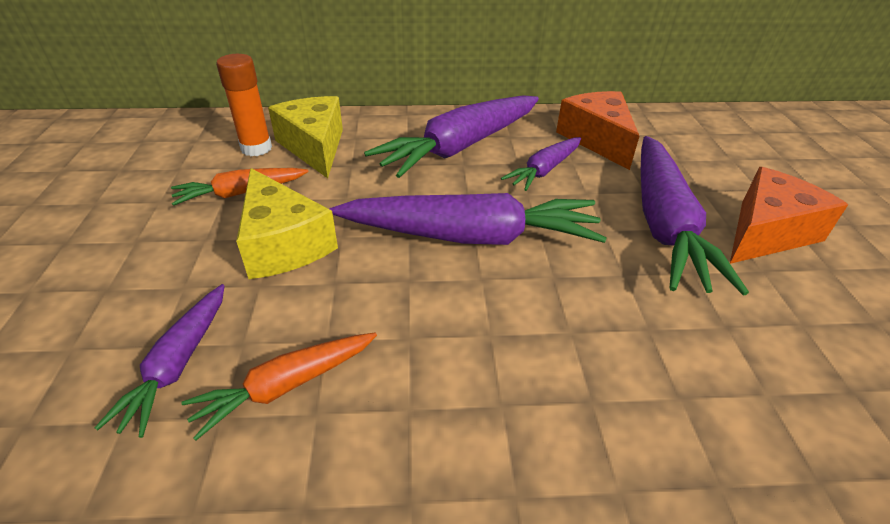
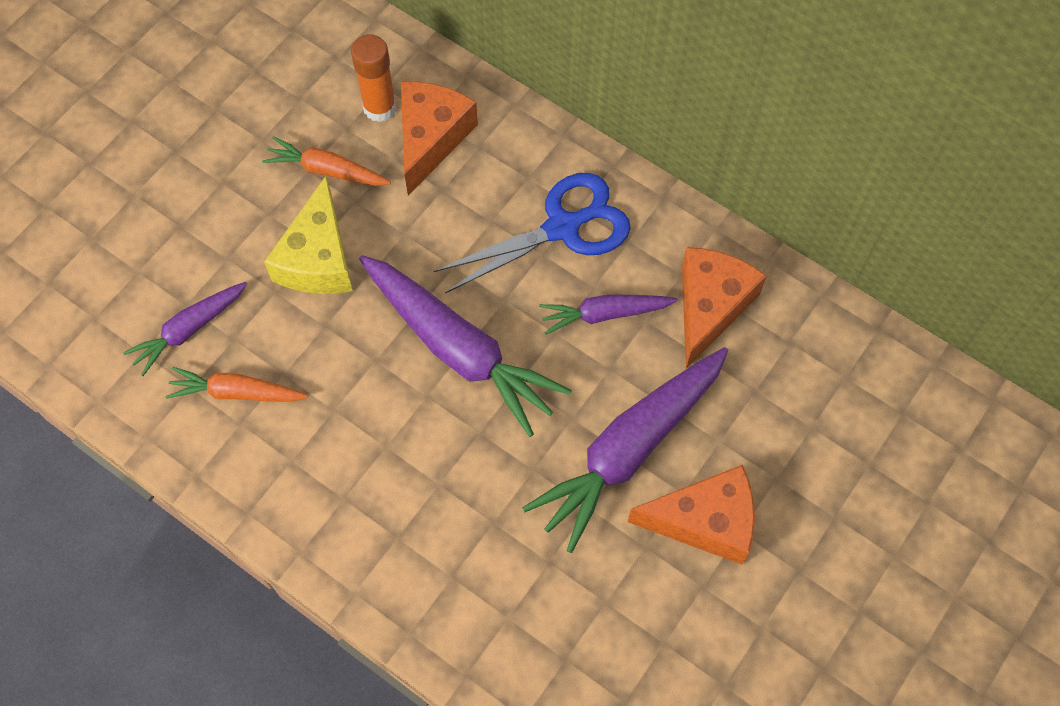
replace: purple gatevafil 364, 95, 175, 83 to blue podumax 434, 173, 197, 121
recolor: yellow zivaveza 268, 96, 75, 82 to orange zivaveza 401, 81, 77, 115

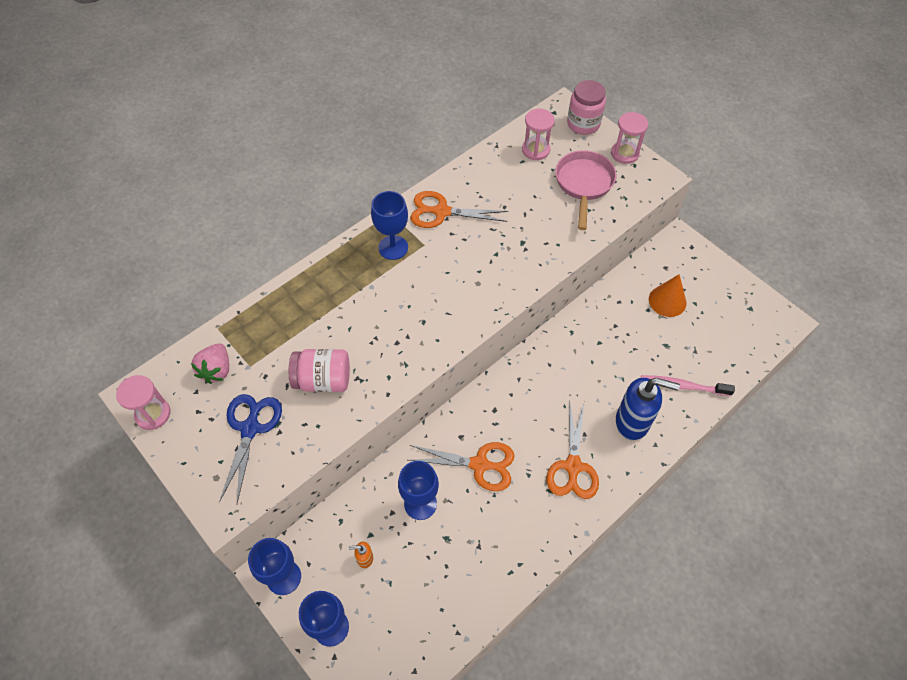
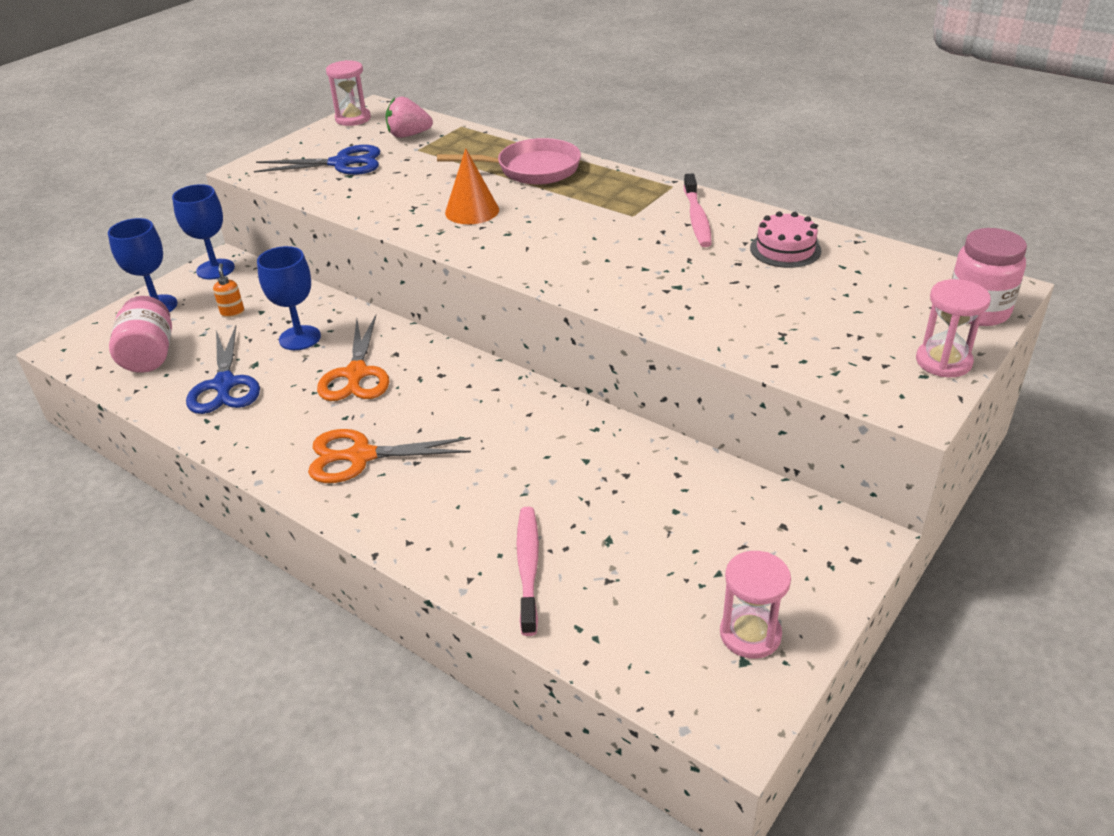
delete: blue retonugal 371, 191, 37, 69; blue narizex 616, 378, 64, 62
insert: blue podumax 186, 326, 74, 88; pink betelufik 750, 211, 71, 57
move: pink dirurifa 289, 349, 61, 43 to 109, 296, 63, 77; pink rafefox 522, 109, 33, 51 to 720, 551, 71, 108; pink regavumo 555, 150, 61, 80 to 437, 138, 144, 47; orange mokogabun 649, 274, 37, 43 to 445, 148, 54, 76
replace: orange podumax 410, 191, 98, 37 to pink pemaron 684, 174, 28, 73

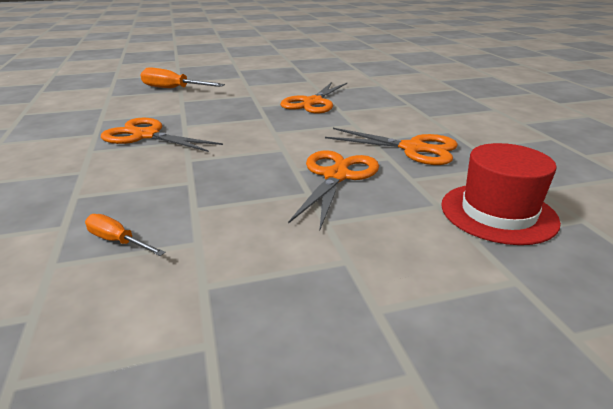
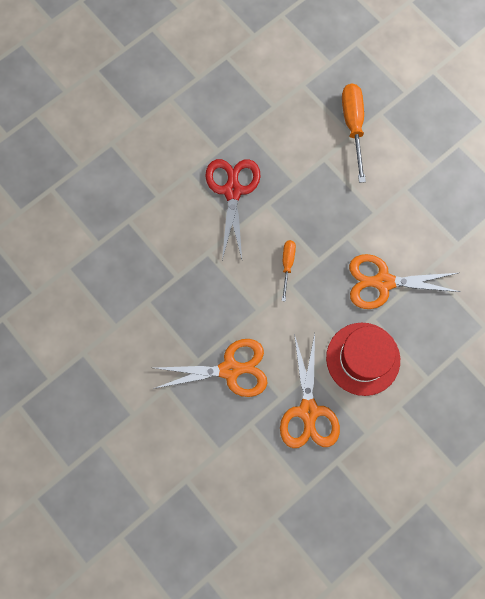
move: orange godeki 85, 214, 81, 42 to 282, 240, 14, 61; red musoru 441, 143, 120, 102 to 326, 323, 74, 73
recolor: orange podumax 101, 118, 122, 34 to red podumax 205, 159, 56, 101

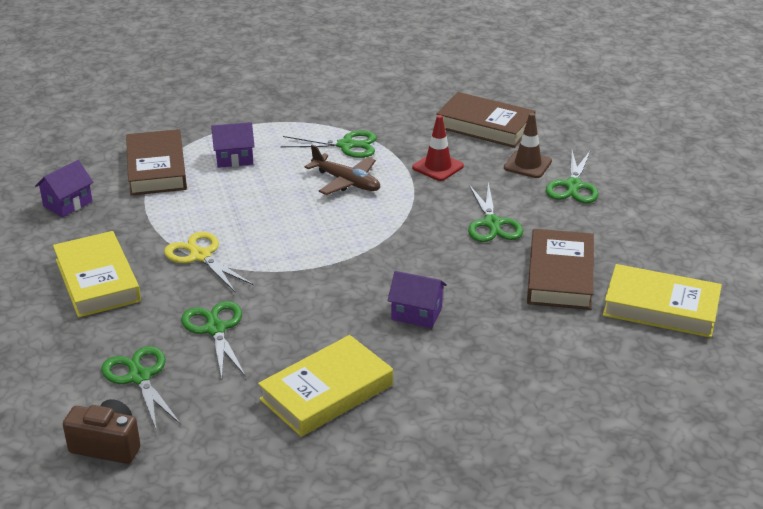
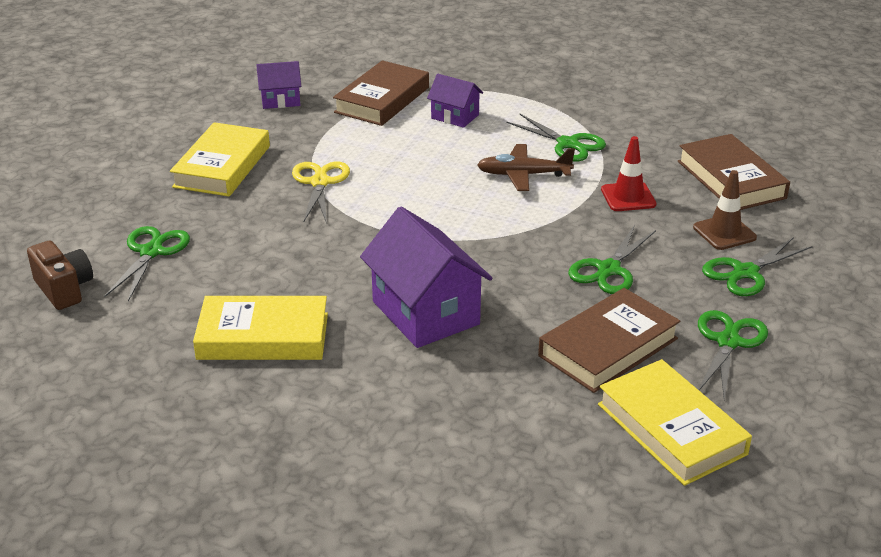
move: green podumax 181, 301, 65, 78 to 698, 310, 70, 90
rotate: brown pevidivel 305, 145, 75, 50 = 477, 144, 98, 47 105 degrees clockwise
resize: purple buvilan 388, 271, 59, 57 = 360, 207, 132, 141 x1.85

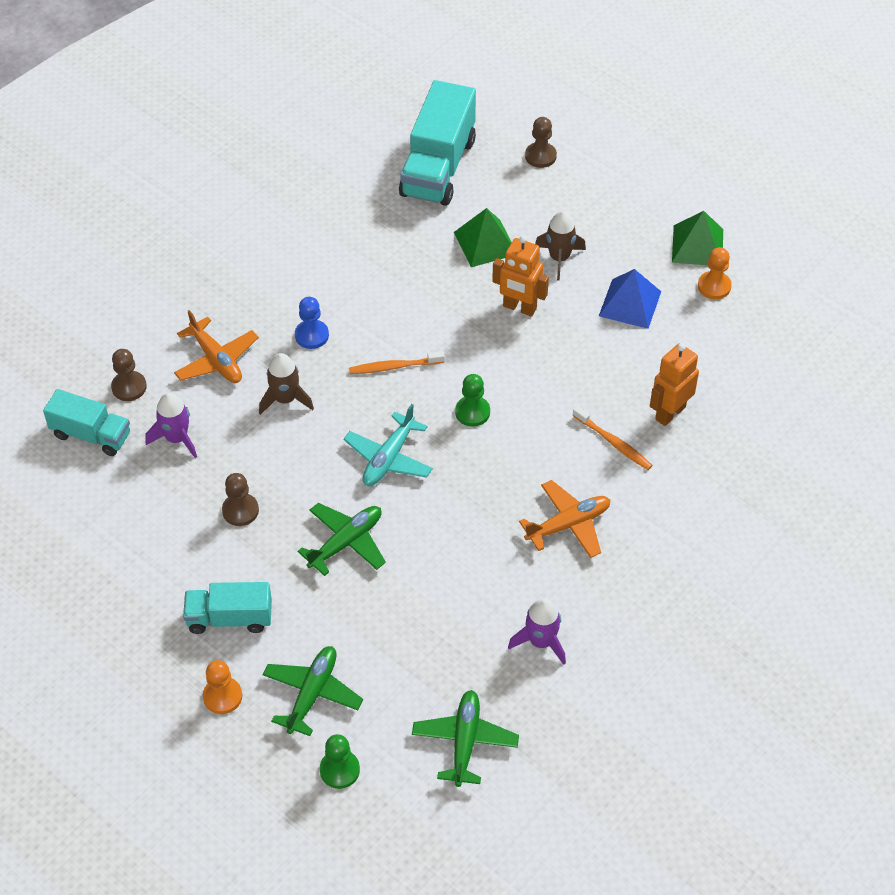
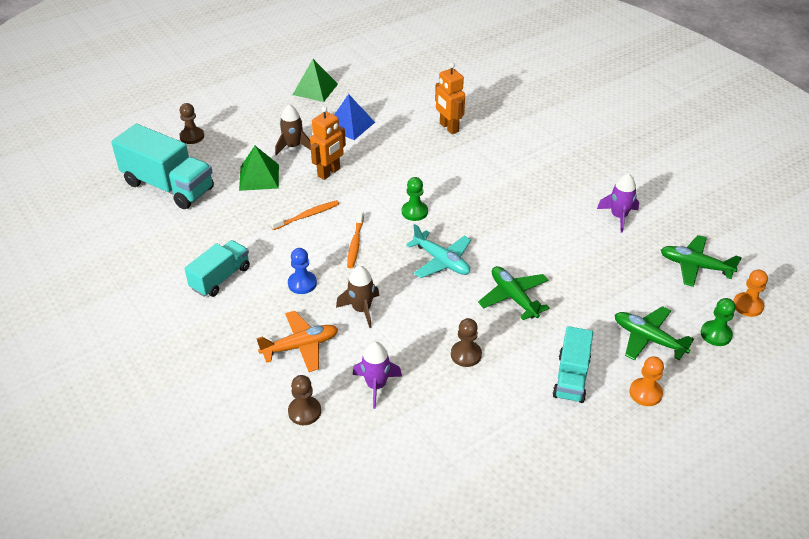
delete: orange pevidivel 519, 480, 91, 78
move: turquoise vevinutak 43, 389, 87, 67 to 184, 240, 66, 57; orange pemaron 572, 406, 81, 64 to 270, 200, 69, 30; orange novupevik 698, 247, 34, 52 to 733, 270, 35, 47

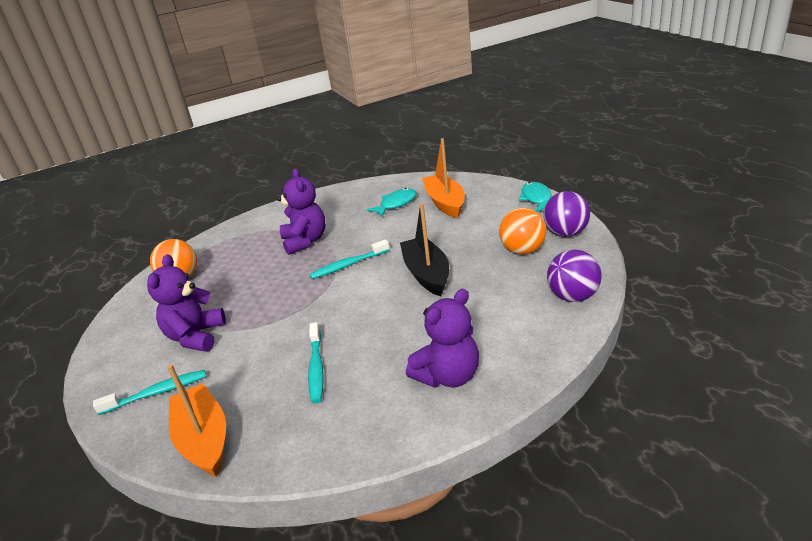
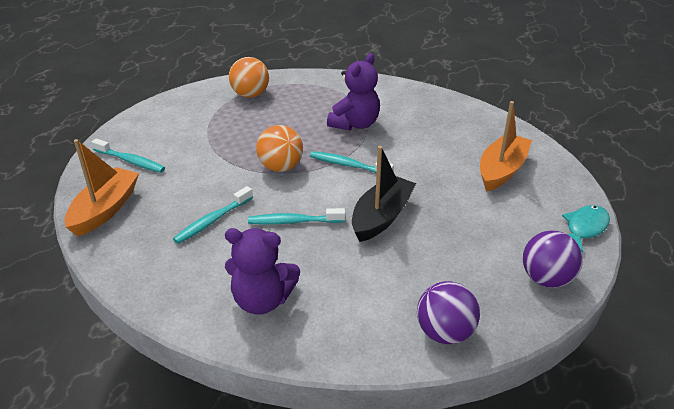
delete: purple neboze 147, 254, 79, 98; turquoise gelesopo 366, 188, 50, 29
insert: turquoise pemaron 248, 208, 97, 17
move: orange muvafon 499, 208, 48, 47 to 256, 125, 47, 47

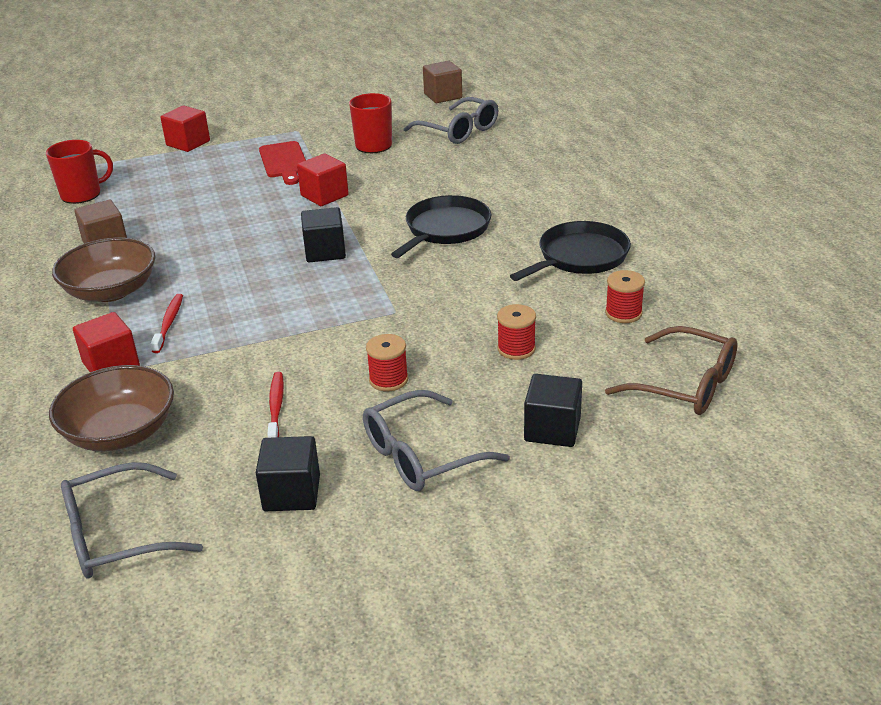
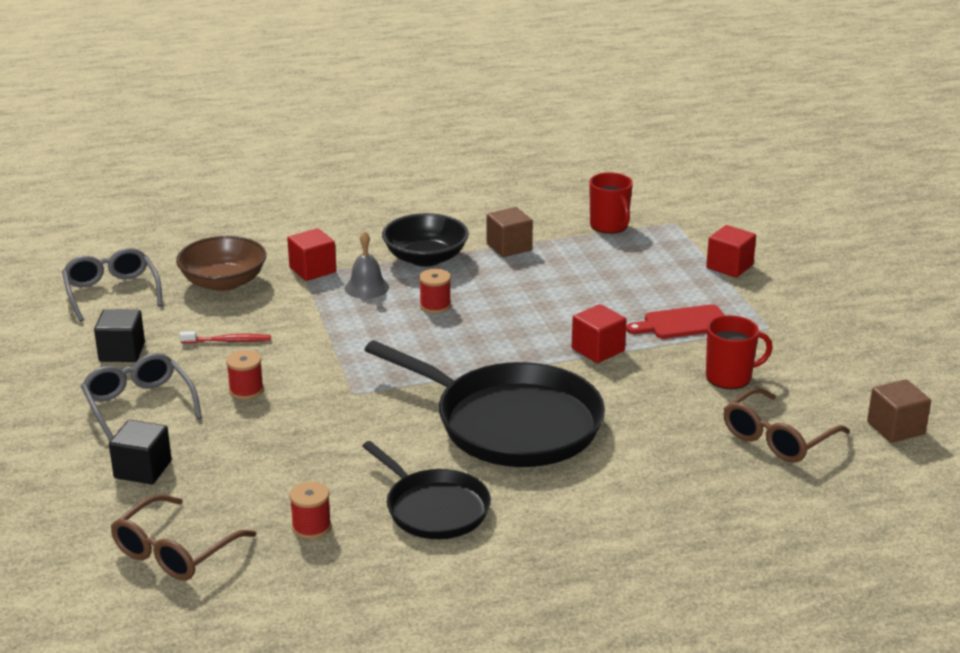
delete: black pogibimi 301, 207, 45, 55
move: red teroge 497, 304, 39, 56 to 419, 269, 32, 45
replace: red pemaron 151, 294, 32, 59 to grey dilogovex 345, 231, 44, 68
recolor: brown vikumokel 52, 238, 103, 64 to black vikumokel 382, 213, 87, 54; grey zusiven 404, 97, 94, 47 to brown zusiven 723, 387, 127, 75
resize: black regavumo 391, 195, 101, 63 = 364, 340, 241, 127 x1.72

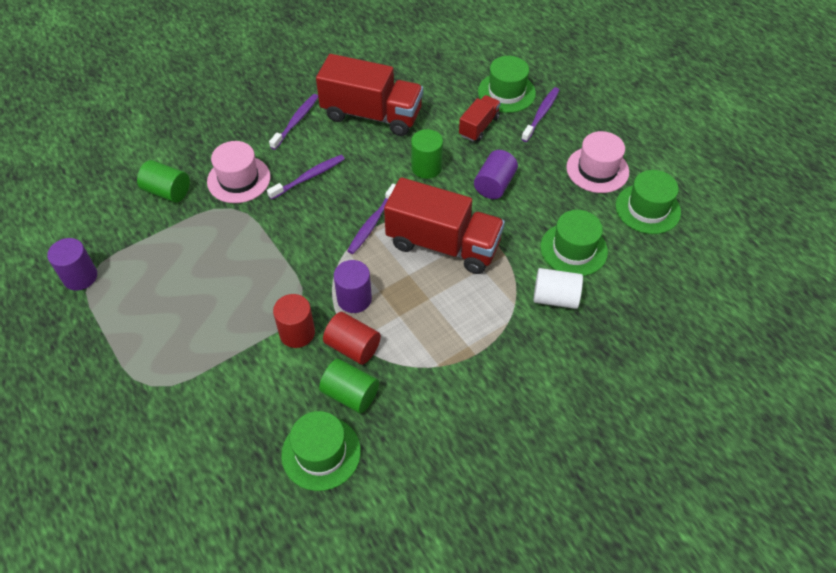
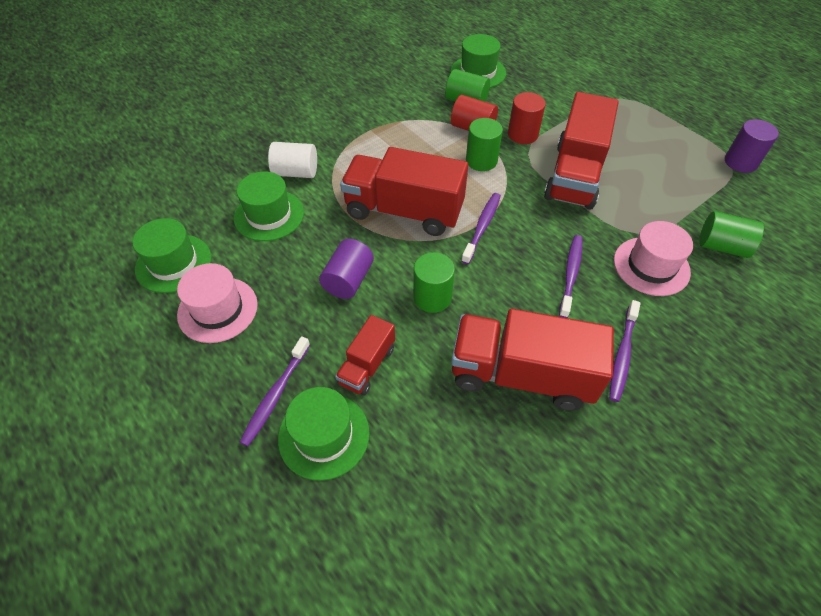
insert: red vevinutak 544, 92, 75, 117
recolor: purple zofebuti 334, 260, 38, 53 to green zofebuti 466, 118, 37, 53
rotate: purple pemaron 267, 155, 78, 45 = 559, 235, 23, 83 150 degrees clockwise

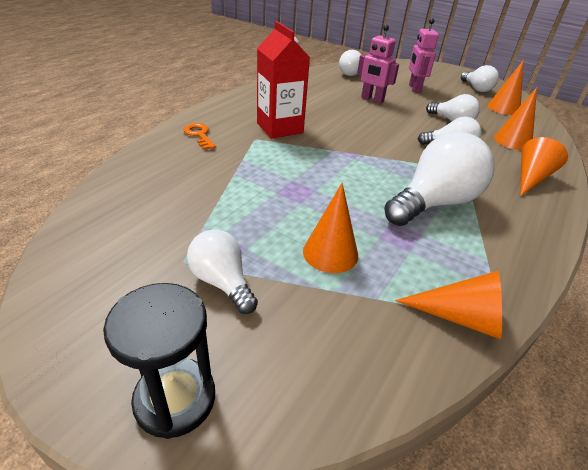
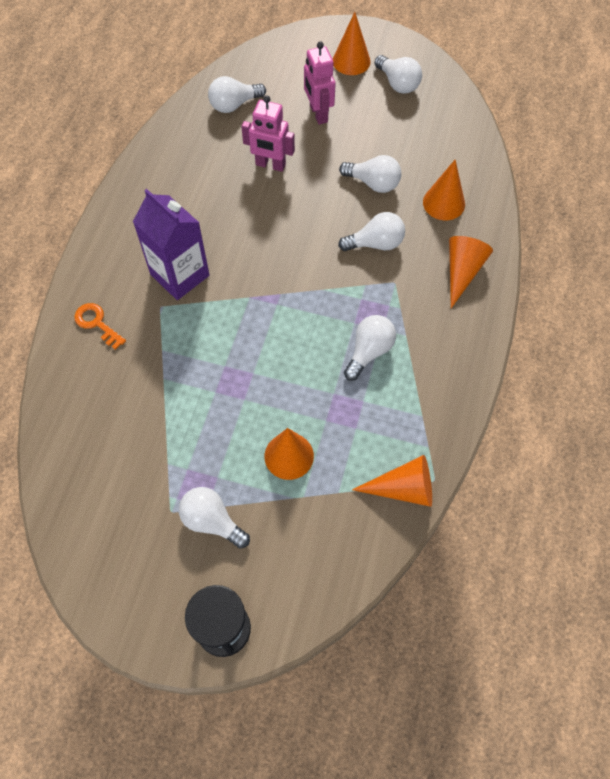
move: orange mokogabun 488, 60, 36, 55 to 333, 12, 38, 63
recolor: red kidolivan 257, 21, 53, 118 to purple kidolivan 133, 189, 76, 111
resize: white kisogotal 384, 132, 111, 94 = 344, 315, 52, 66 x0.58

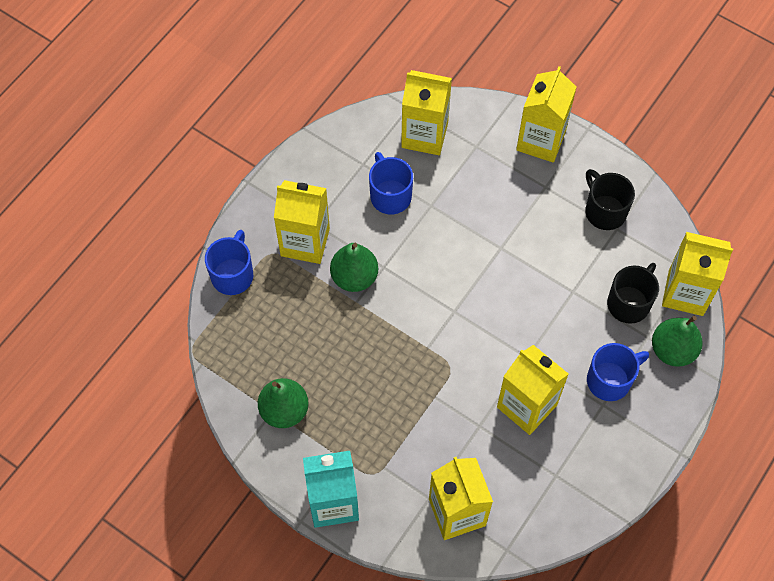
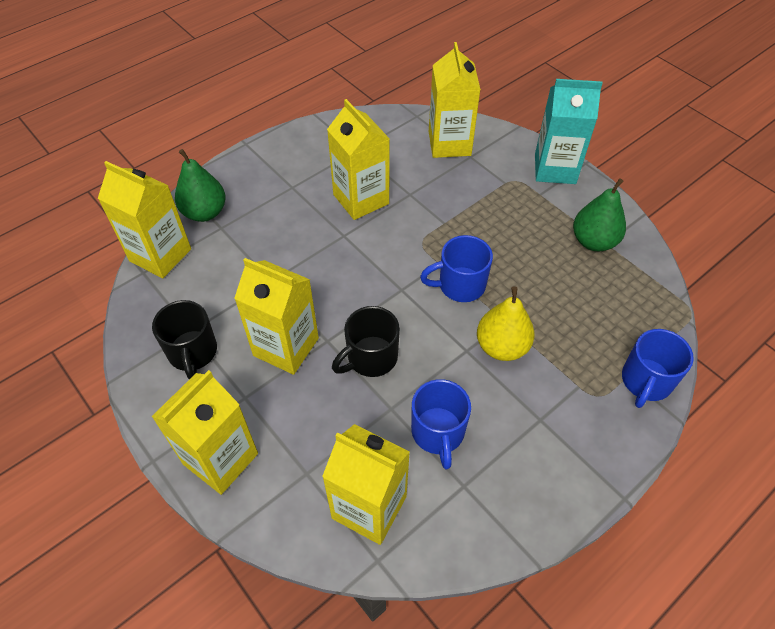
move: yellow kidolivan 274, 180, 56, 84 to 234, 258, 85, 117; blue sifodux 587, 343, 62, 58 to 420, 235, 73, 67; black sifodux 607, 263, 52, 61 to 332, 306, 68, 71
recolor: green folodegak 330, 243, 48, 49 to yellow folodegak 477, 286, 58, 75

